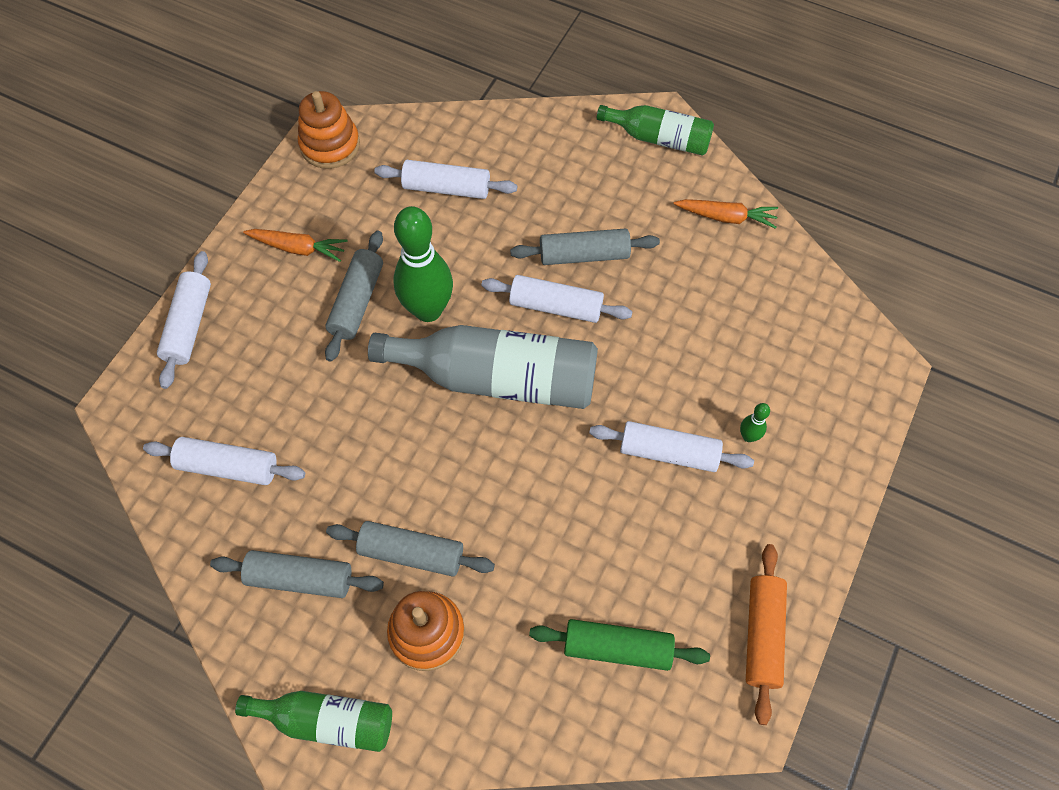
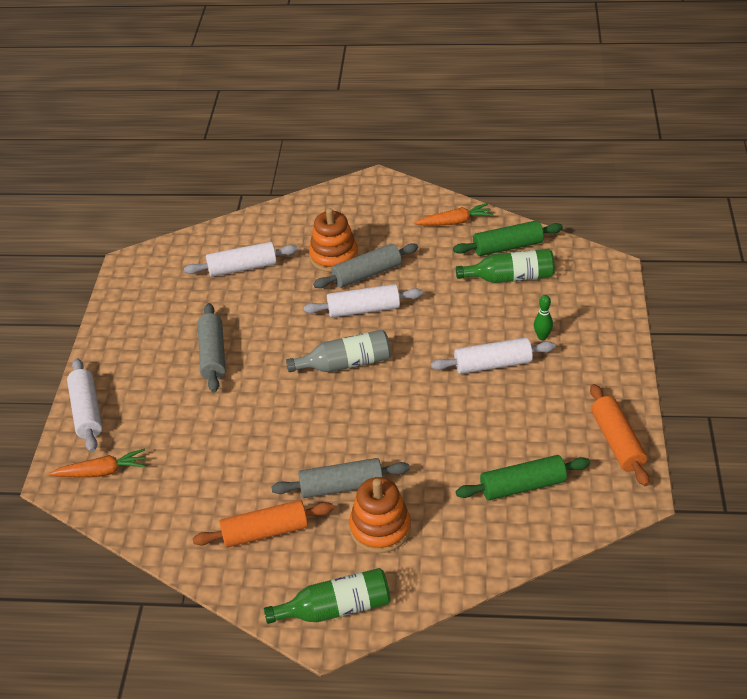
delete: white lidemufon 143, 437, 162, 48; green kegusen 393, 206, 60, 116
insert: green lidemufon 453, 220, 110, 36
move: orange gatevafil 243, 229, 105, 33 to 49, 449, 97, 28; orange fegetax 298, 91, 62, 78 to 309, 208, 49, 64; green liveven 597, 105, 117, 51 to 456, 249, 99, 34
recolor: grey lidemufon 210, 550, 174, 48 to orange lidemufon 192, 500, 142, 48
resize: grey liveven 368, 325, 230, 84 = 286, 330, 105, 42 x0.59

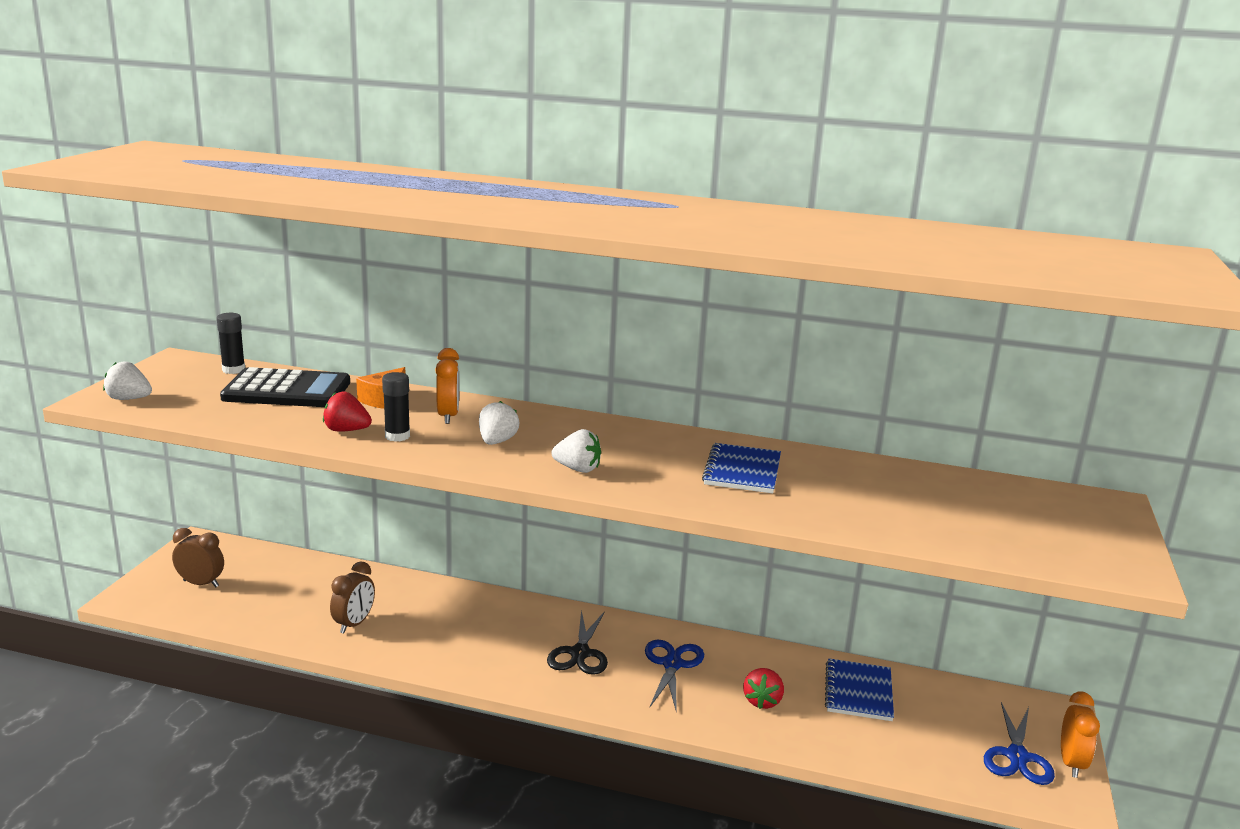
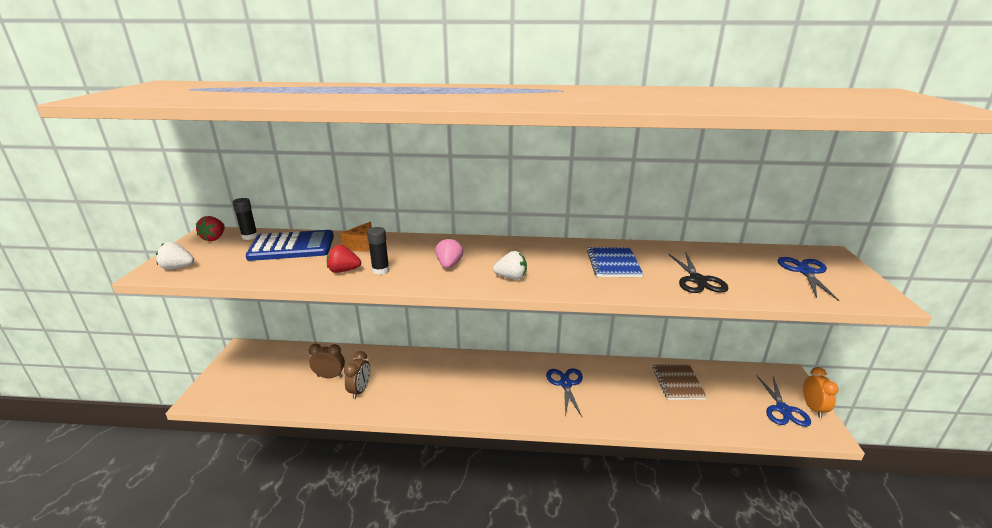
delete: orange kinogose 435, 348, 24, 76
insert: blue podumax 778, 257, 61, 44
move: brown kinogose 172, 528, 52, 59 to 309, 344, 36, 34; black podumax 547, 610, 61, 65 to 668, 253, 61, 40; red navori 743, 668, 41, 41 to 196, 216, 29, 25
recolor: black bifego 220, 367, 130, 40 to blue bifego 246, 230, 88, 31; white navori 479, 401, 40, 44 to pink navori 435, 238, 28, 30; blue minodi 825, 658, 69, 63 to brown minodi 653, 364, 54, 36

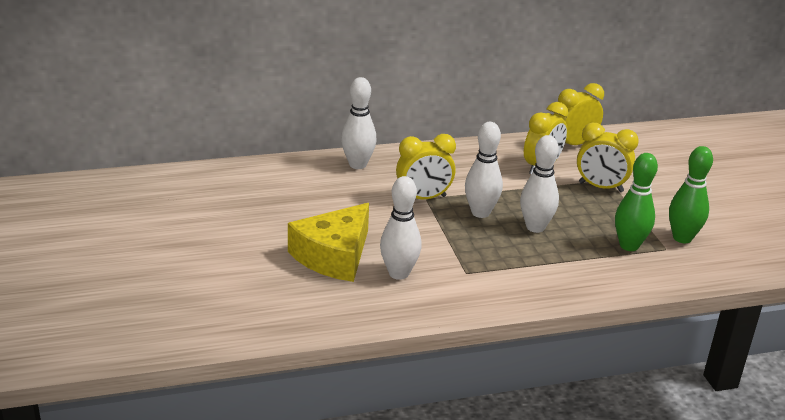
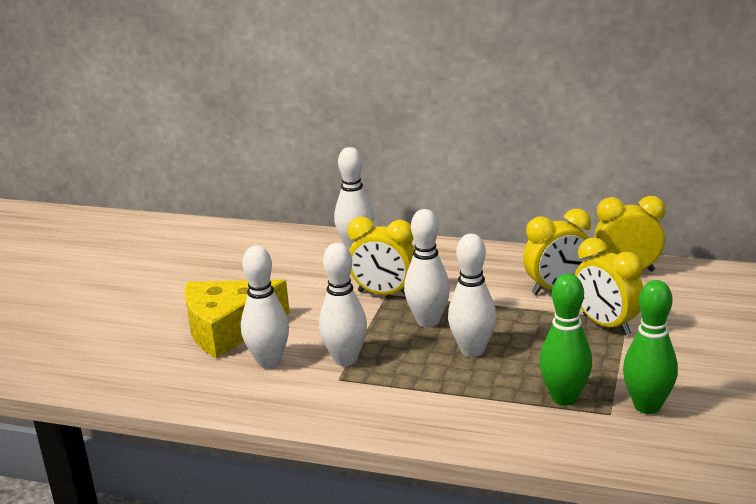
insert: white kegusen 319, 243, 48, 123

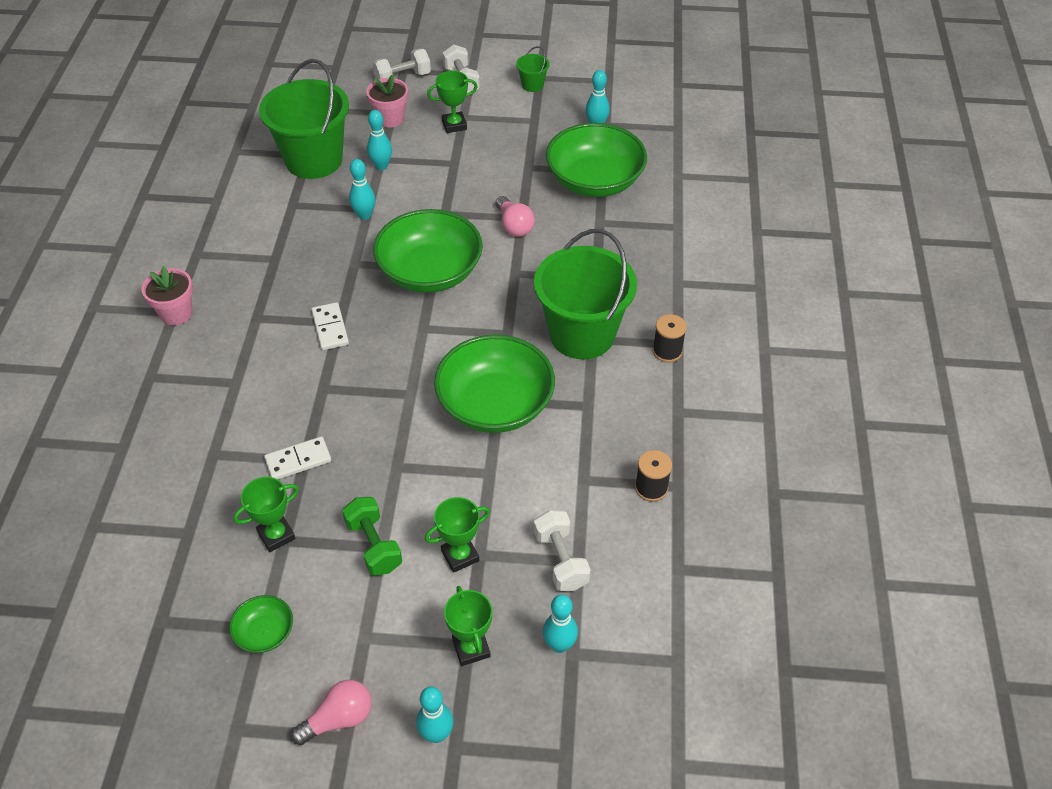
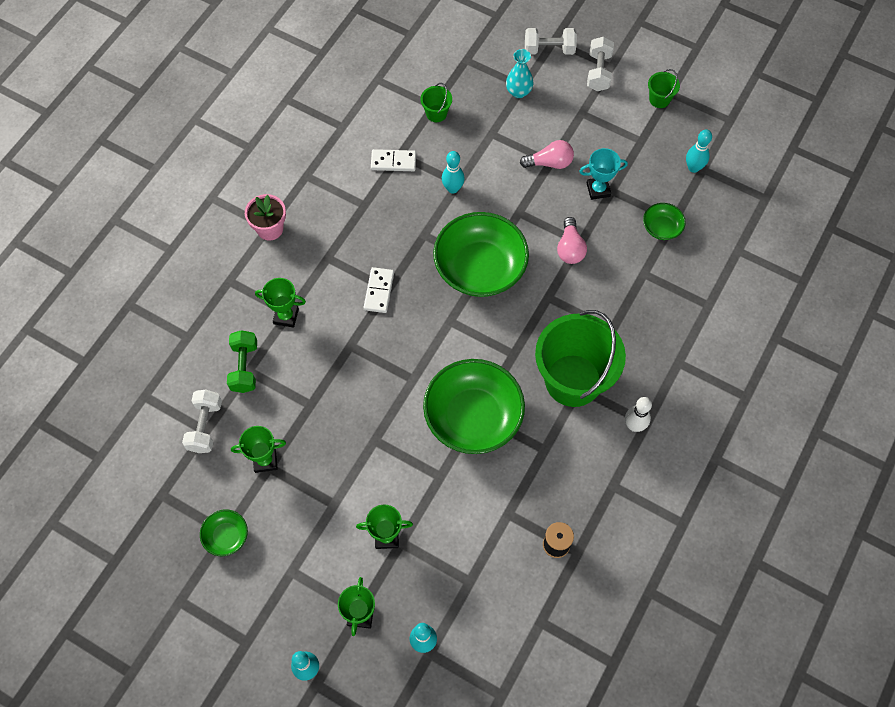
delete: turquoise kegusen 367, 110, 25, 60
insert: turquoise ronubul 579, 148, 49, 52
move: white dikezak 264, 436, 67, 43 to 371, 149, 45, 22; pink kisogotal 291, 680, 81, 65 to 520, 140, 54, 29; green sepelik 342, 497, 60, 79 to 227, 330, 30, 63; green ronubul 427, 71, 50, 62 to 255, 278, 51, 50; white sepelik 534, 510, 57, 81 to 182, 390, 40, 63
replace: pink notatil 366, 74, 42, 54 to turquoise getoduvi 506, 49, 27, 49; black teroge 653, 314, 34, 48 to white kegusen 625, 397, 27, 35
resize: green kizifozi 259, 59, 90, 120 = 420, 83, 32, 39 x0.41; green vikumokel 546, 123, 101, 74 = 643, 203, 43, 37 x0.46

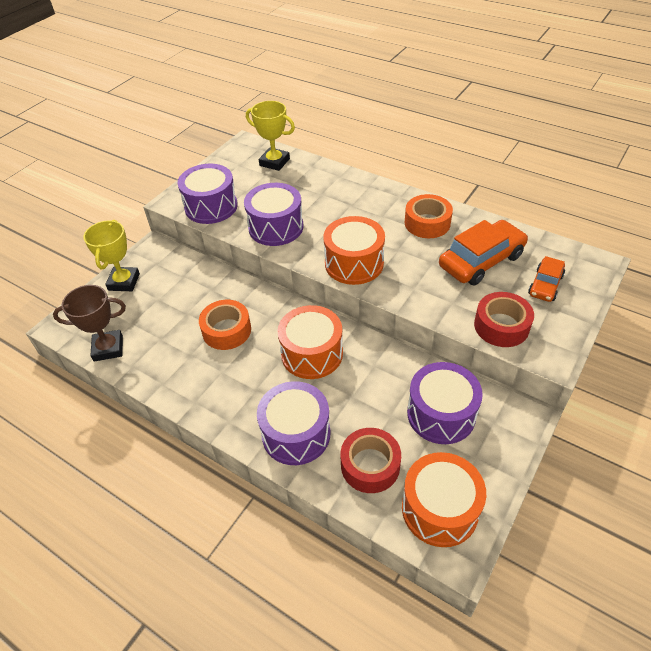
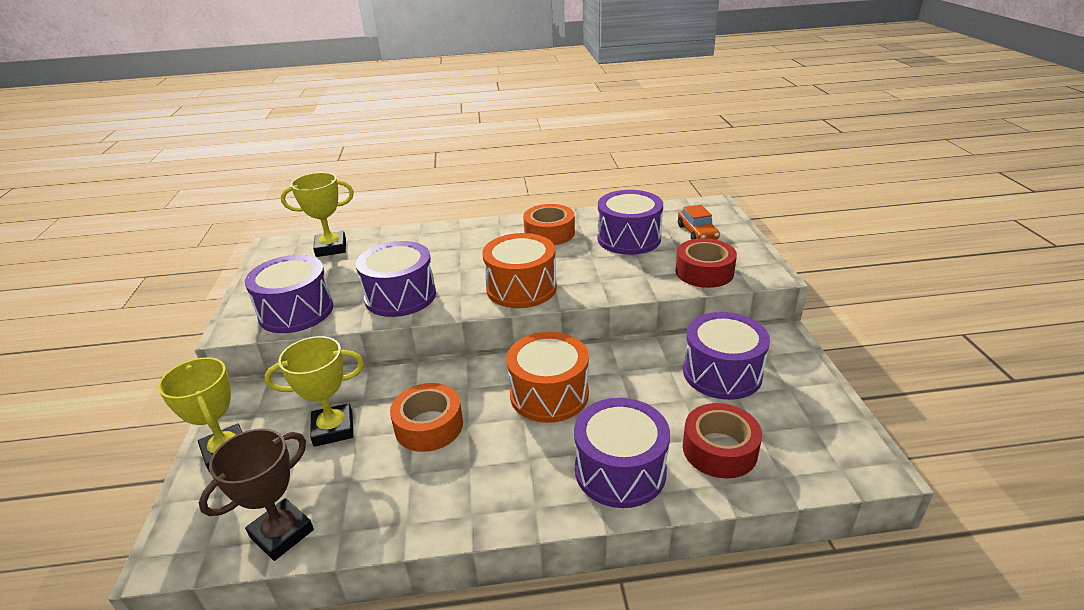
delete: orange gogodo 402, 452, 84, 95
insert: yellow ronubul 265, 336, 99, 111
replace: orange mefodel 439, 220, 89, 65 to purple gogodo 598, 190, 65, 65

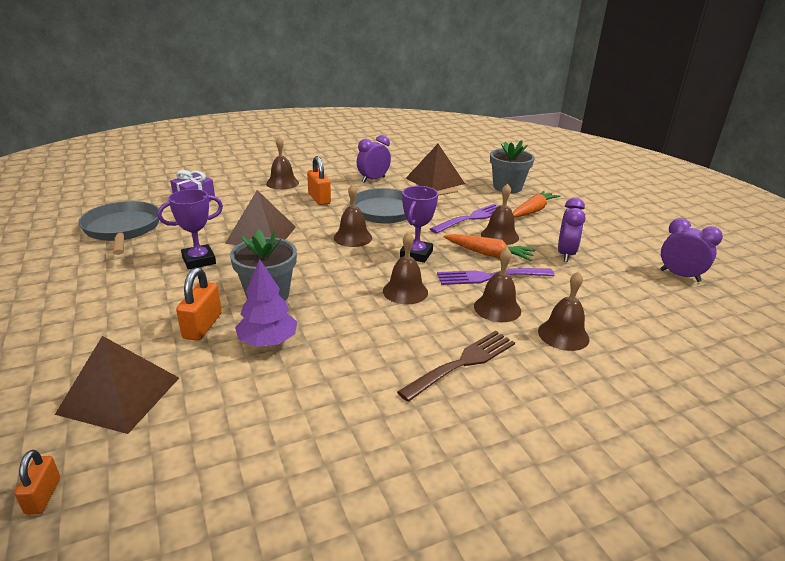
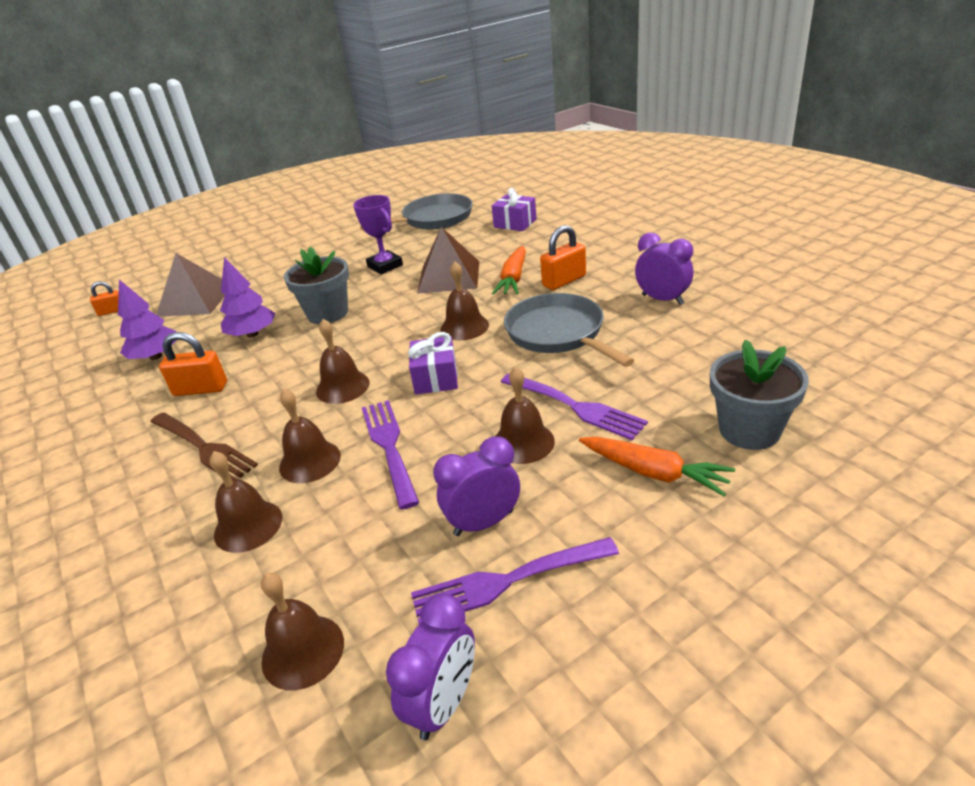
delete: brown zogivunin 406, 144, 59, 47
insert: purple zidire 118, 279, 59, 81; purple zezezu 411, 537, 208, 87
move: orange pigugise 176, 267, 46, 74 to 159, 332, 68, 64; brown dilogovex 266, 137, 33, 53 to 261, 573, 83, 117; orange gatevafil 444, 234, 91, 27 to 492, 246, 34, 48
replace: purple ronubul 400, 186, 38, 77 to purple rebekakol 408, 332, 50, 63
rotate: purple kinogose 558, 198, 28, 64 = 433, 436, 87, 100 150 degrees clockwise

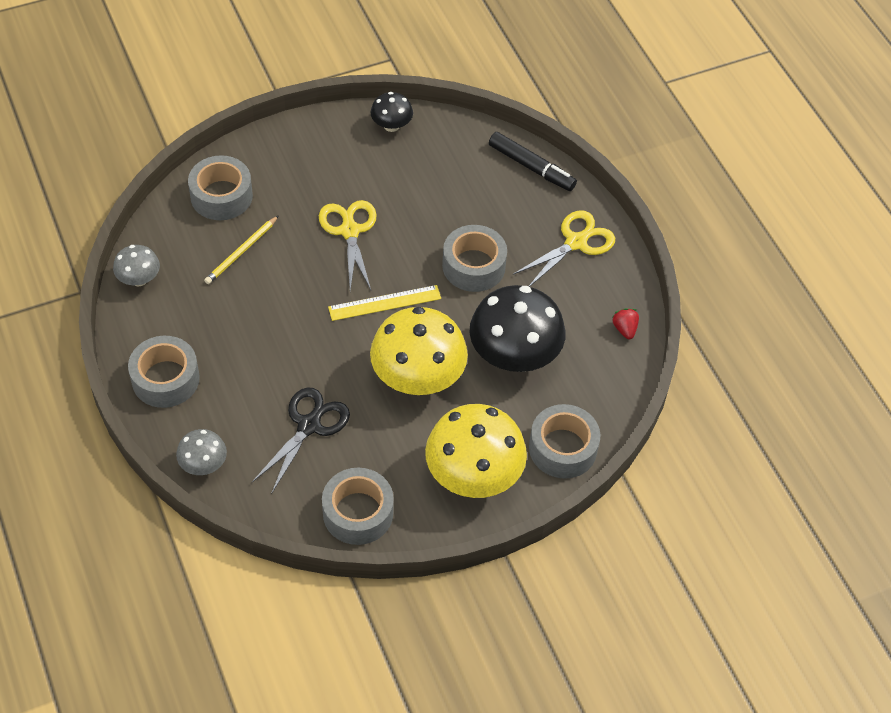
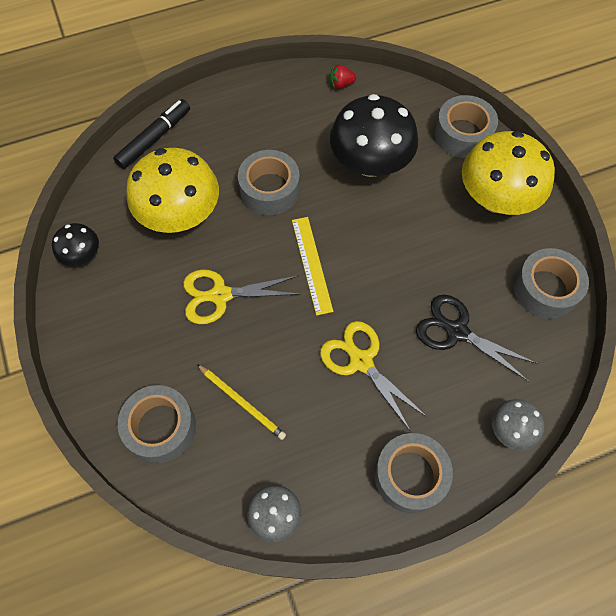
move: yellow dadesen 370, 307, 98, 88 to 126, 148, 93, 85; yellow podumax 513, 211, 102, 76 to 320, 321, 108, 111

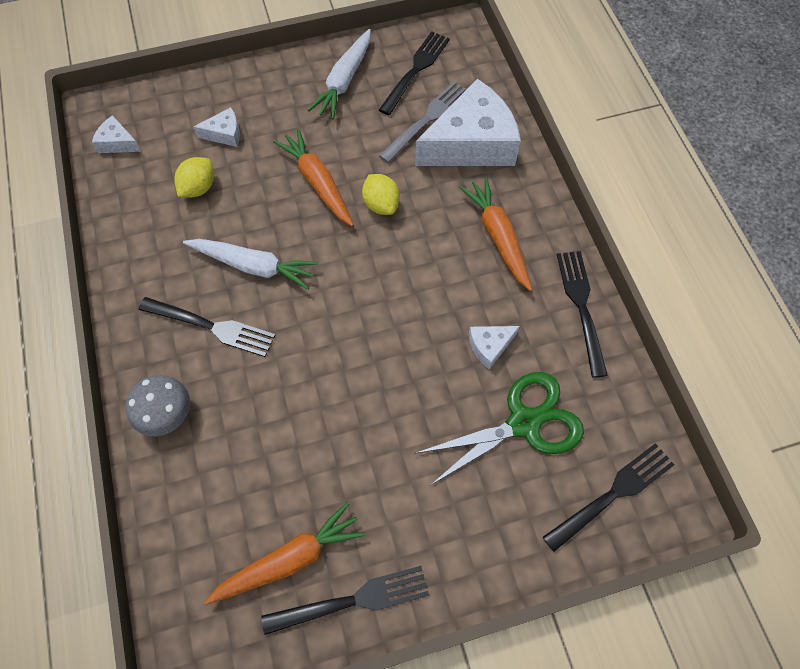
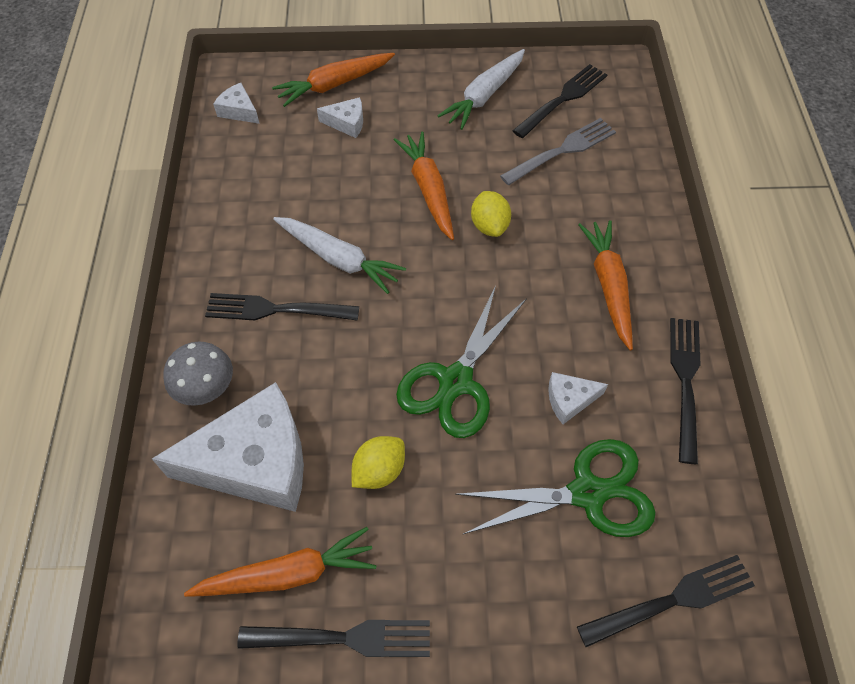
insert: orange gatevafil 272, 53, 123, 54; green podumax 396, 286, 131, 152
move: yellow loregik 174, 157, 40, 40 to 352, 436, 53, 53; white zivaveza 415, 79, 106, 87 to 152, 382, 152, 130
rotate: black zezezu 138, 297, 137, 60 = 205, 293, 154, 27 150 degrees clockwise

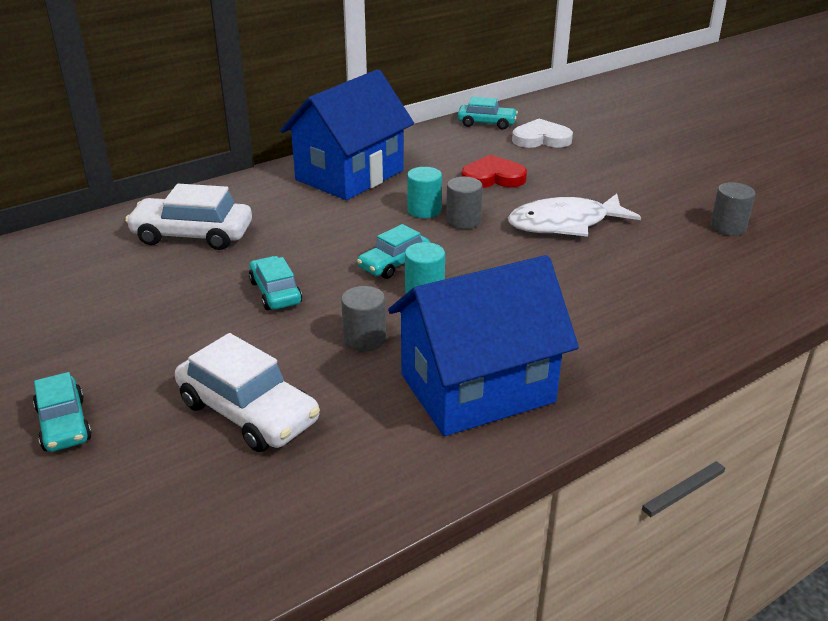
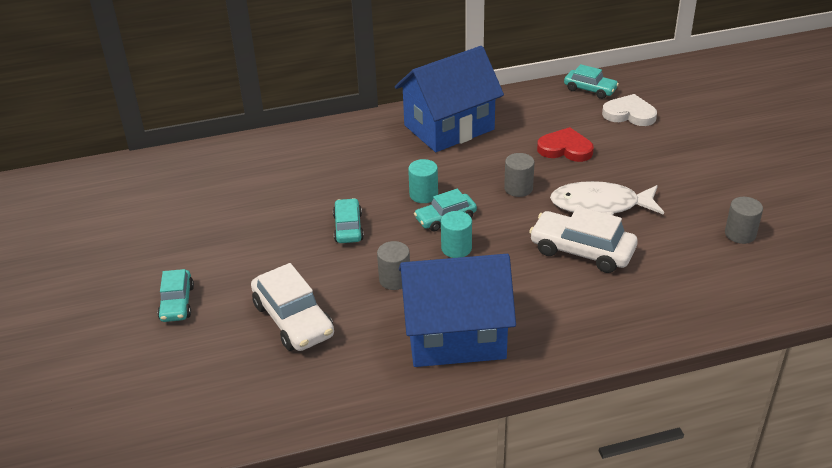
move: white mefodel 125, 184, 127, 66 to 529, 206, 109, 67; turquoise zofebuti 407, 167, 35, 51 to 408, 159, 30, 44

